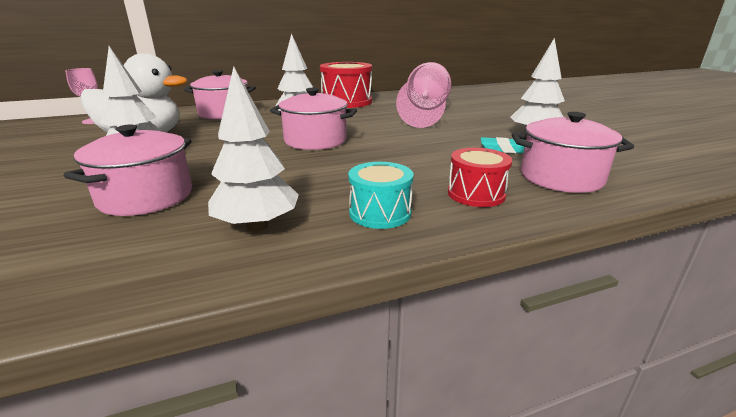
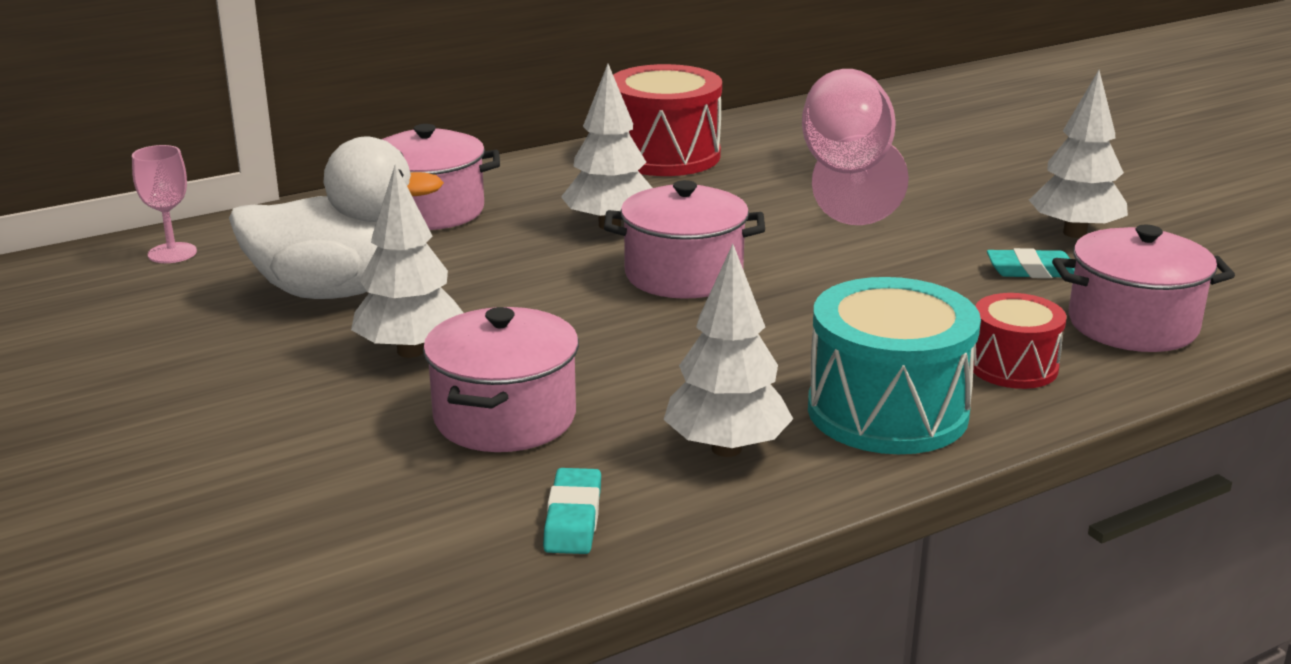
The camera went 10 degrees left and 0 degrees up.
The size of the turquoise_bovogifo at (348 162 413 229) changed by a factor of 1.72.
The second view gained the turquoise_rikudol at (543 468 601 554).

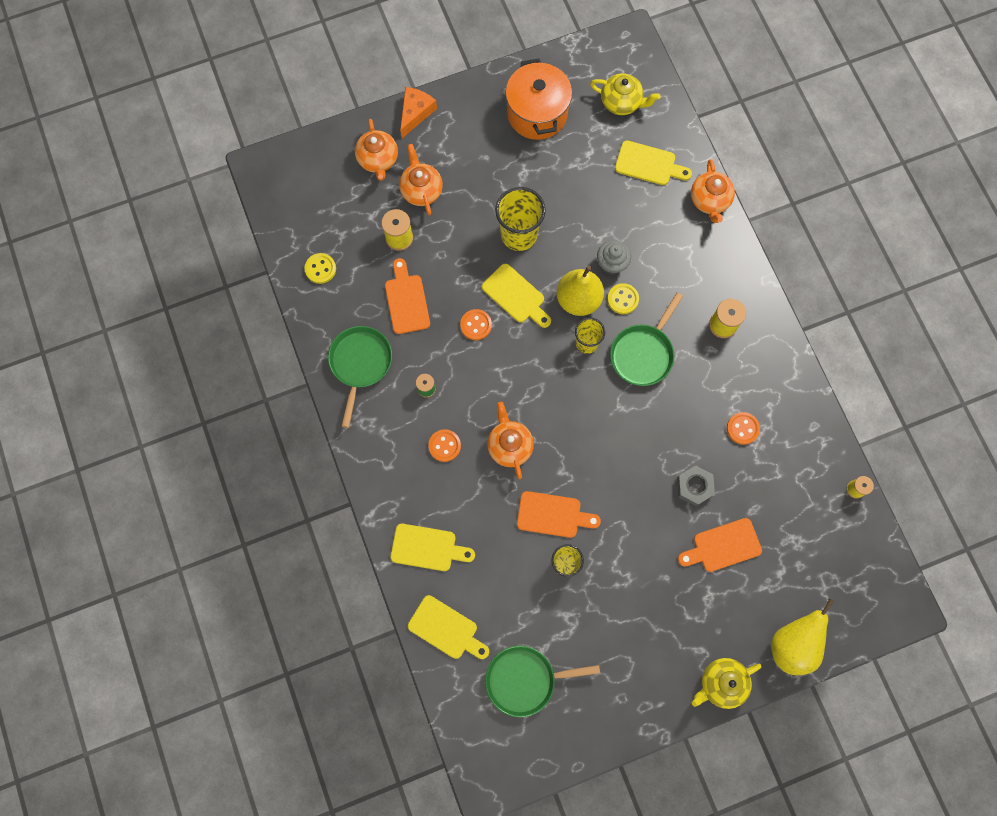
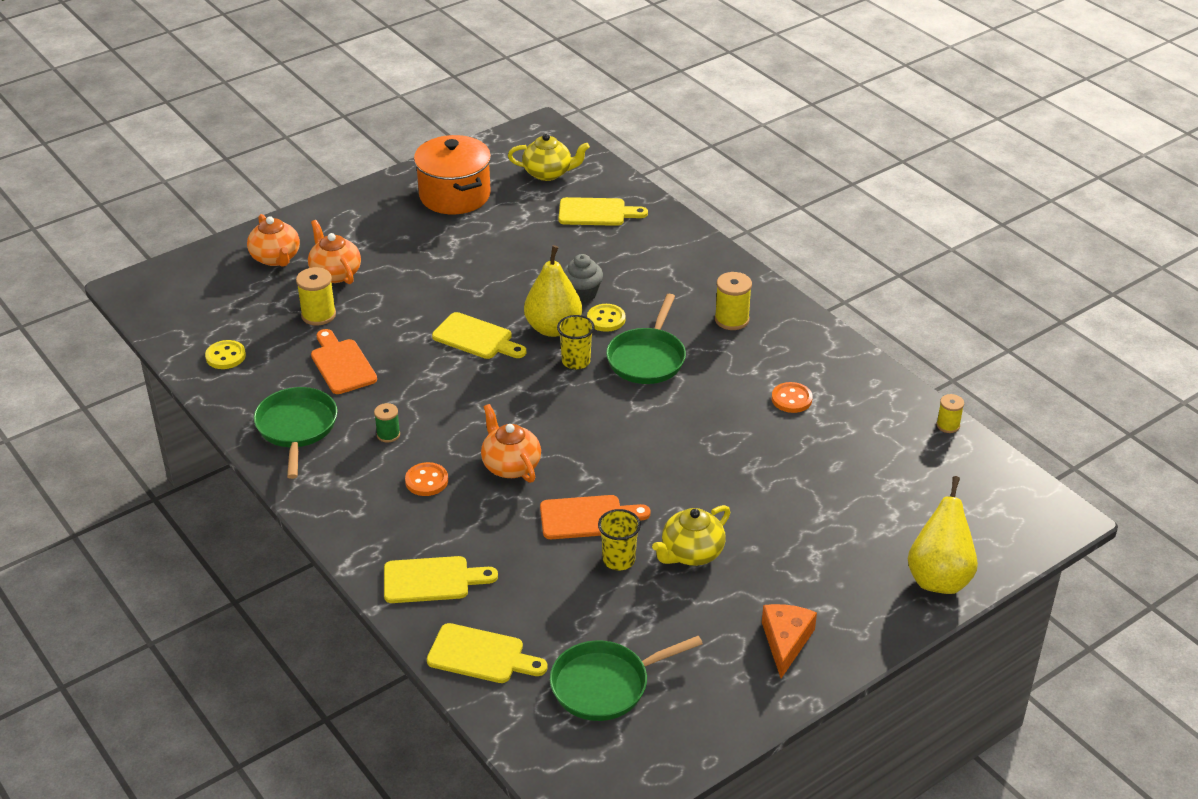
The camera went 15 degrees left and 35 degrees down.
The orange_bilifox ended up elsewhere, having gone from (400 87 437 138) to (762 604 817 678).
The second view lost the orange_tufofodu at (460 309 492 340).
The second view lost the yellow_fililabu at (495 187 546 251).
The second view lost the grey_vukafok at (677 465 715 506).
The second view lost the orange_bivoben at (678 518 762 572).
The second view lost the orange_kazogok at (691 159 735 223).
The yellow_kazogok ended up elsewhere, having gone from (692 658 762 709) to (652 505 731 566).

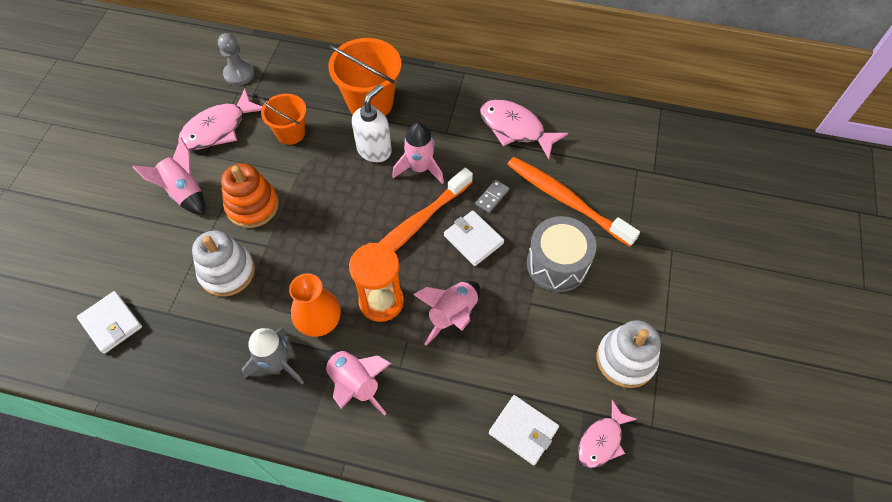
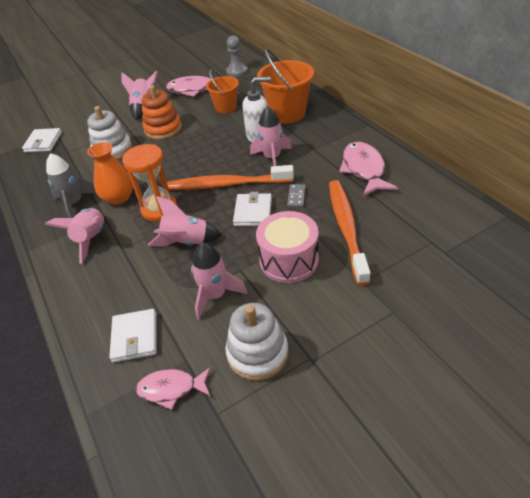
The camera went 50 degrees right and 15 degrees down.
The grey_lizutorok at (475 180 510 213) ended up facing another way, 75 degrees counterclockwise from before.
What was the grey_bovogifo at (527 216 596 292) turned into the pink_bovogifo at (256 211 319 283).
The second view gained the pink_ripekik at (191 243 247 320).

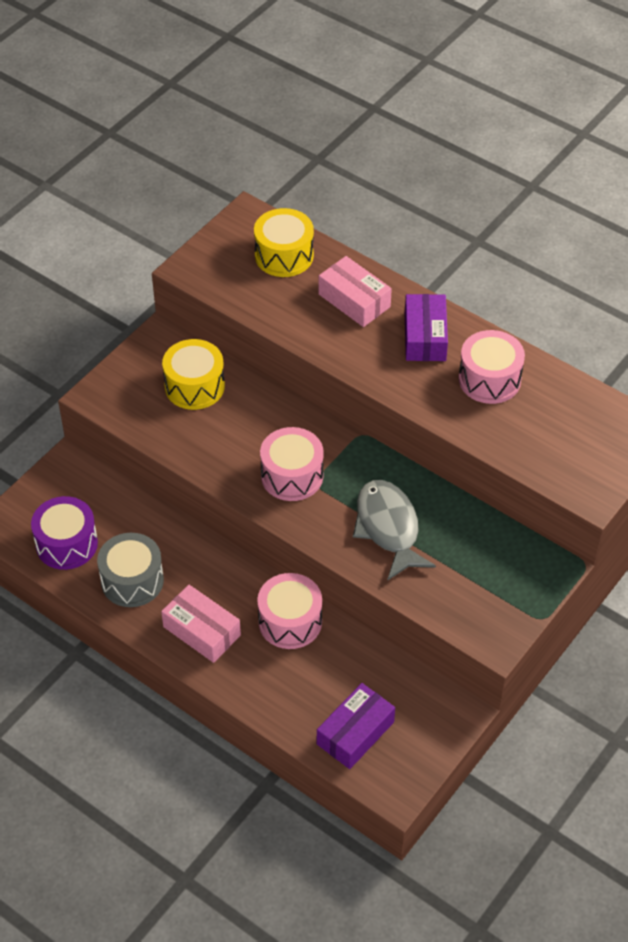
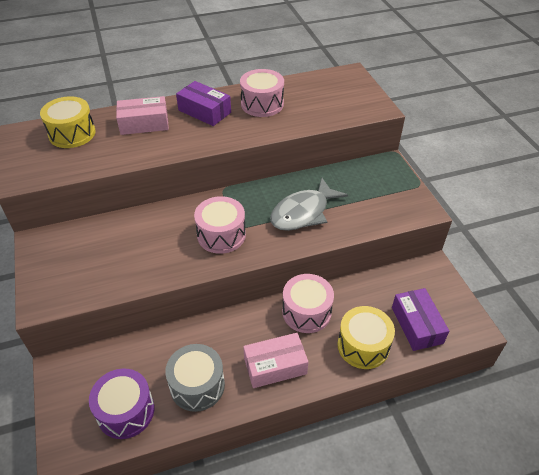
The camera went 55 degrees left and 5 degrees down.
The yellow_bovogifo ended up elsewhere, having gone from (162 339 225 410) to (338 306 395 369).
The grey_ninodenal at (353 480 436 581) ended up facing another way, 60 degrees counterclockwise from before.

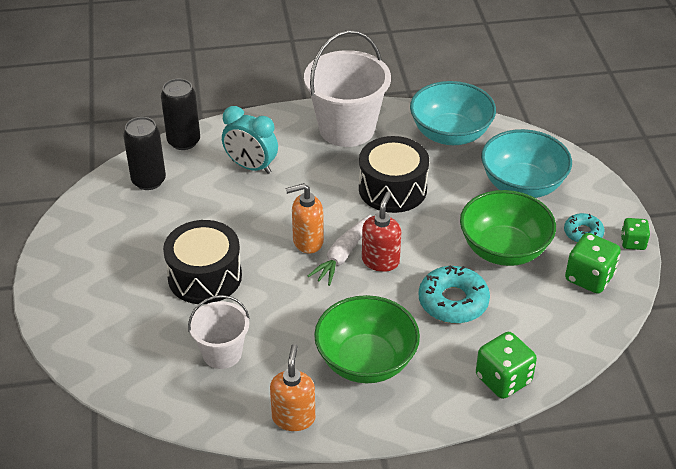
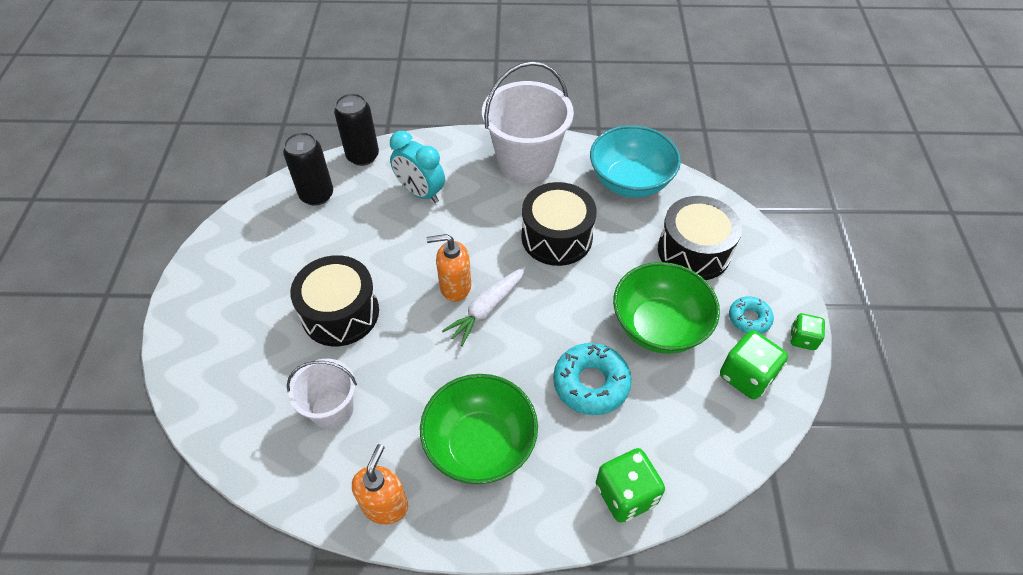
The camera went 10 degrees right and 10 degrees up.
The second view lost the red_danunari at (362 191 401 272).
Where the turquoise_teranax stood at (481 129 572 198), the black_bovogifo came to stand at (658 196 742 280).

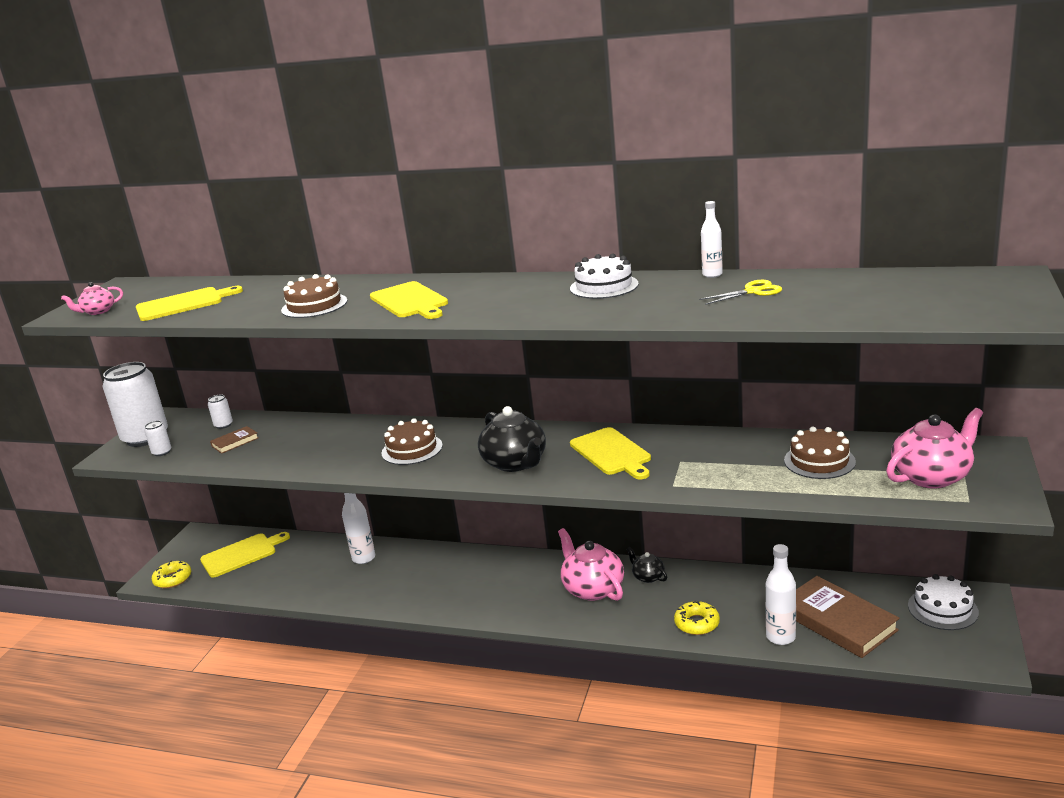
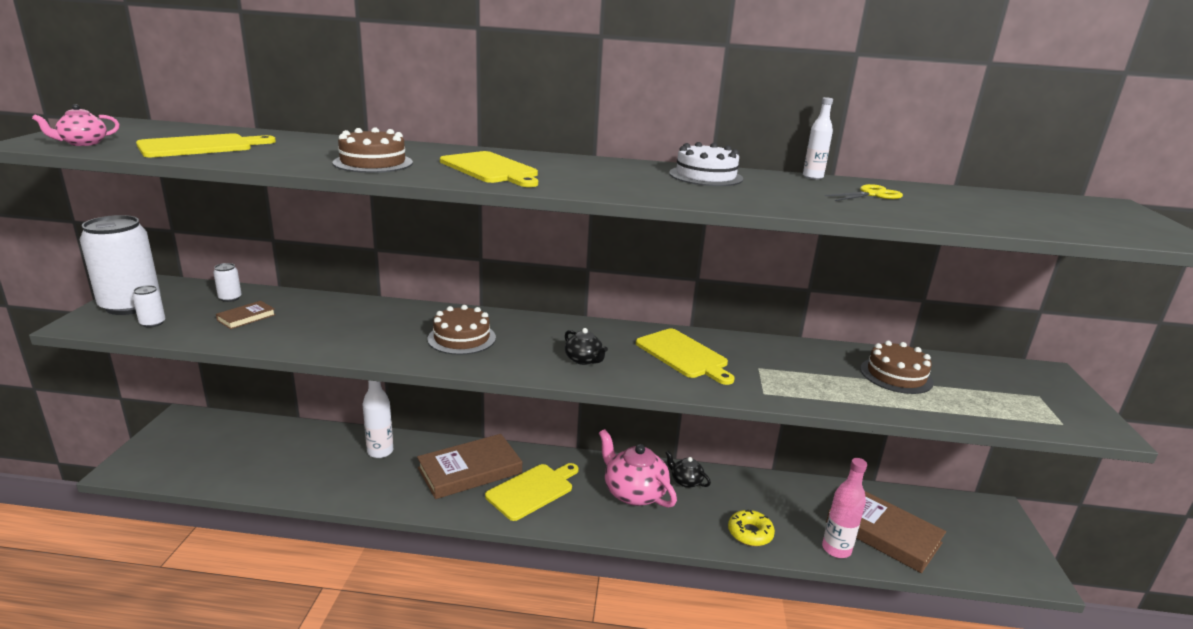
The camera went 15 degrees left and 0 degrees up.
The second view lost the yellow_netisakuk at (152 561 191 588).
The yellow_bivoben ended up elsewhere, having gone from (200 532 290 578) to (485 463 579 521).
The size of the black_kazogok at (478 406 546 472) changed by a factor of 0.52.
What was the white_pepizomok at (766 544 796 645) turned into the pink_pepizomok at (822 458 867 558).
The second view lost the pink_kazogok at (886 408 983 489).
The second view lost the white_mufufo at (908 574 979 630).
The second view gained the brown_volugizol at (417 434 522 499).

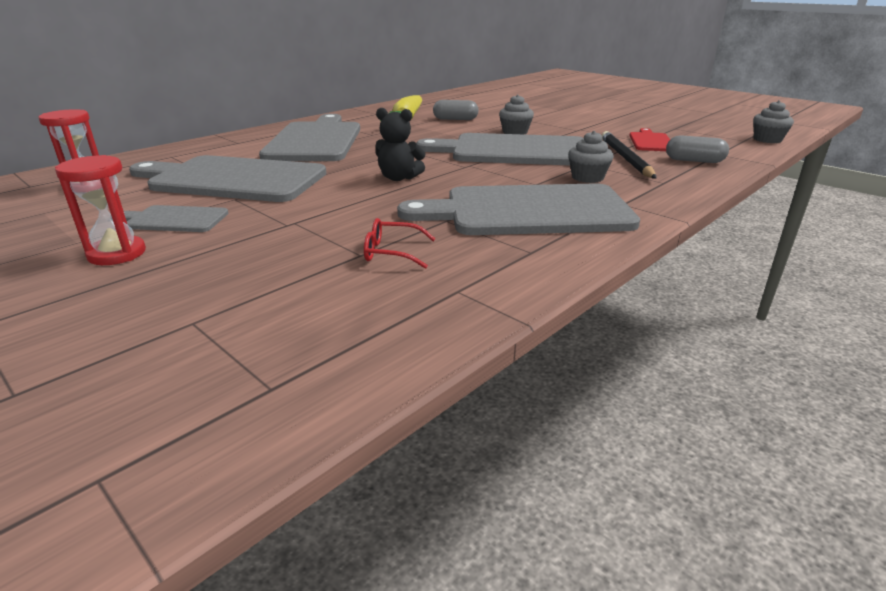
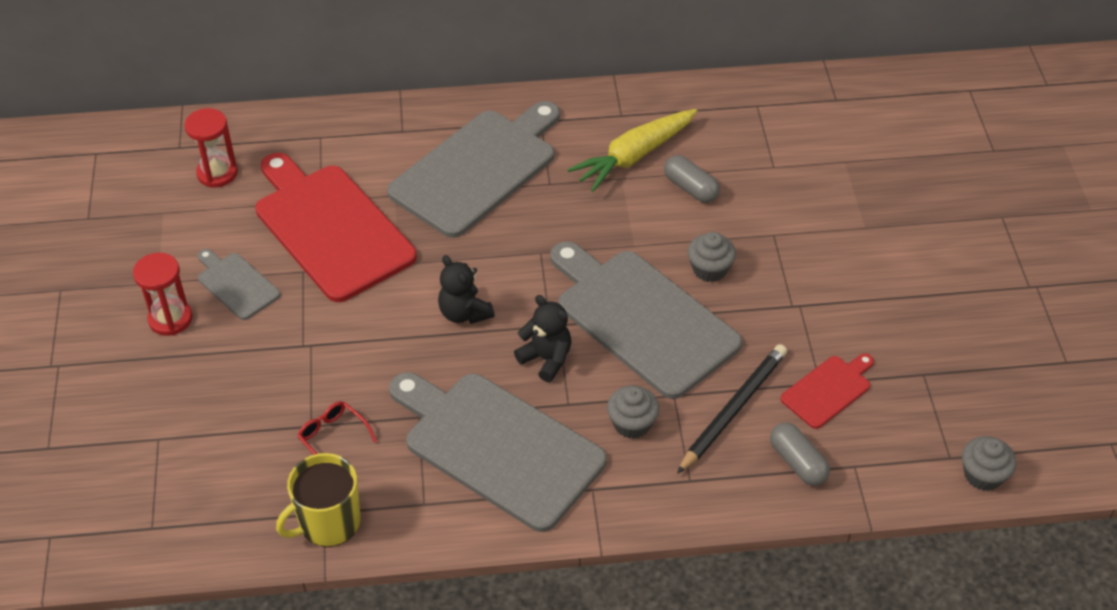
The camera went 40 degrees right and 20 degrees up.
What was the grey_bivoben at (129 155 326 202) turned into the red_bivoben at (255 153 417 302).
The second view gained the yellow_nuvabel at (276 453 360 547).
The second view gained the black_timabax at (514 295 571 382).

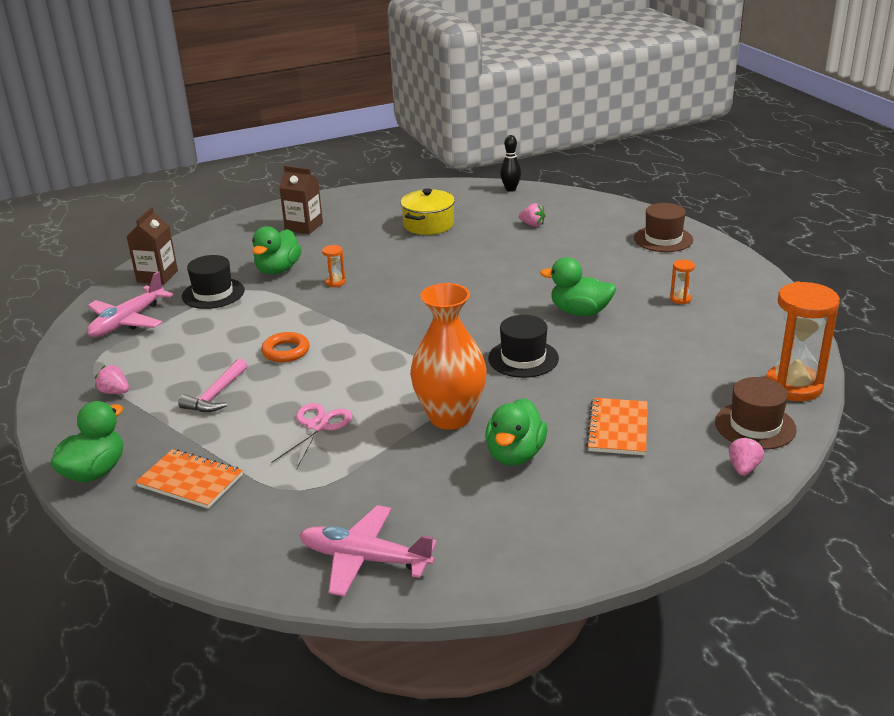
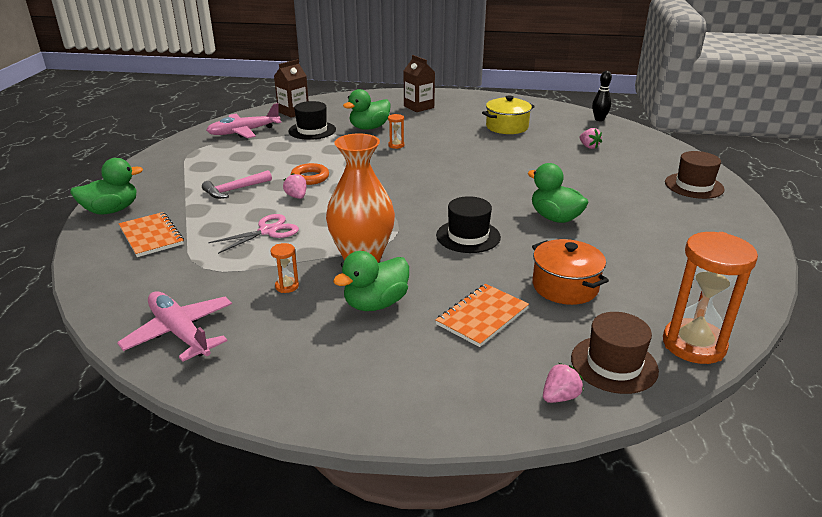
The camera went 30 degrees right and 0 degrees up.
The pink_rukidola ended up elsewhere, having gone from (95 365 129 394) to (283 173 307 199).
The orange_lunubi ended up elsewhere, having gone from (670 260 695 304) to (270 243 299 293).
The second view gained the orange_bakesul at (532 239 609 305).

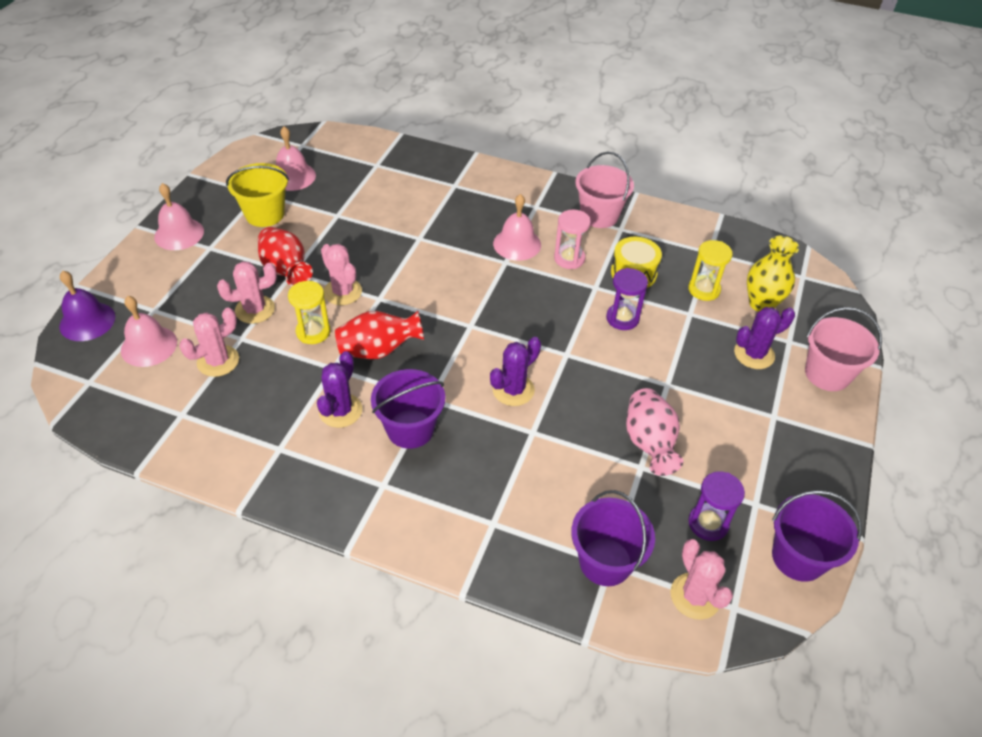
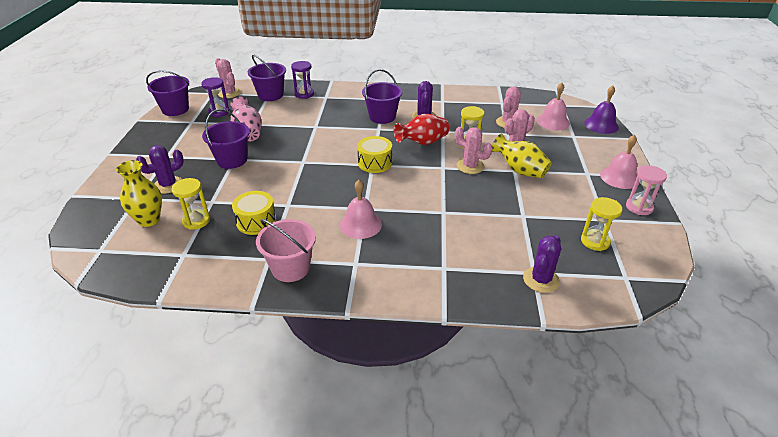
The camera went 165 degrees right and 10 degrees down.
The second view lost the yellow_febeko at (226 163 289 227).
What was the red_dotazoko at (258 227 313 286) turned into the yellow_dotazoko at (492 134 552 178).
Where the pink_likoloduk stood at (276 126 316 191), the yellow_lunubi came to stand at (581 197 622 251).
The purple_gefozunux ended up elsewhere, having gone from (490 337 541 406) to (523 235 561 293).
The pink_lunubi ended up elsewhere, having gone from (554 210 591 269) to (626 165 667 215).
The purple_lunubi ended up elsewhere, having gone from (606 268 648 330) to (291 61 314 99).
The second view lost the pink_febeko at (805 307 882 391).
The second view gained the purple_febeko at (202 109 250 169).
The second view gained the yellow_bovogifo at (357 136 392 173).

